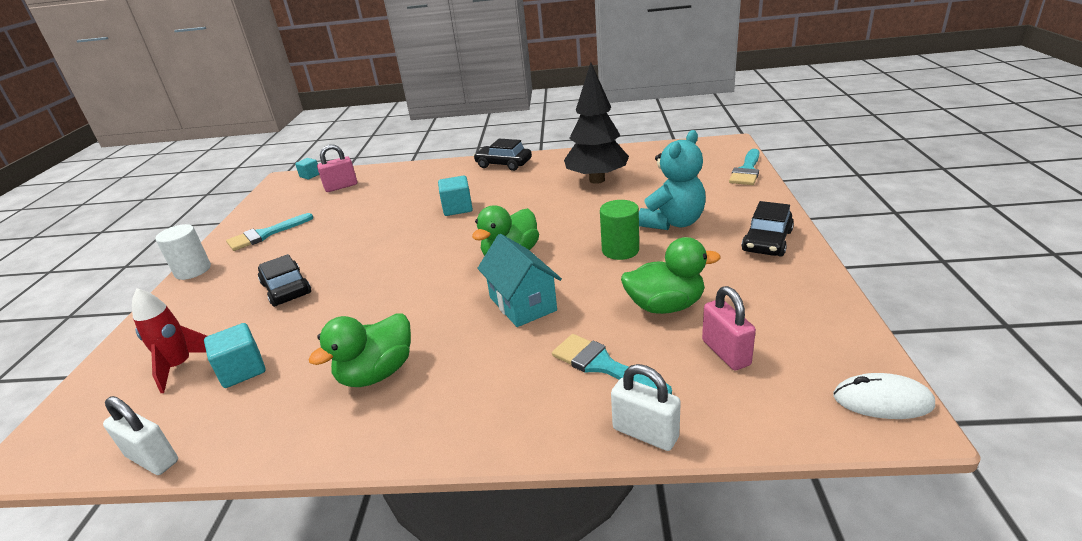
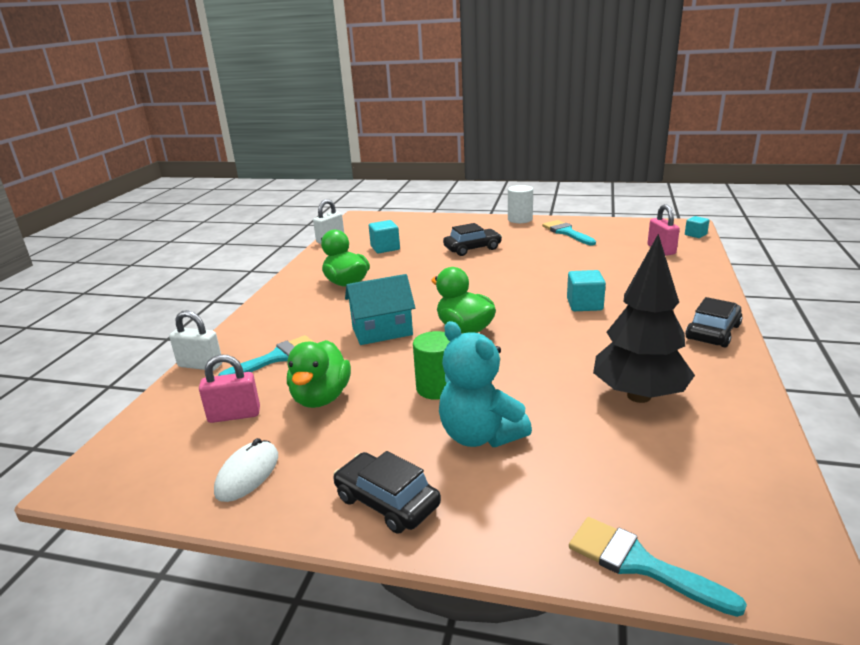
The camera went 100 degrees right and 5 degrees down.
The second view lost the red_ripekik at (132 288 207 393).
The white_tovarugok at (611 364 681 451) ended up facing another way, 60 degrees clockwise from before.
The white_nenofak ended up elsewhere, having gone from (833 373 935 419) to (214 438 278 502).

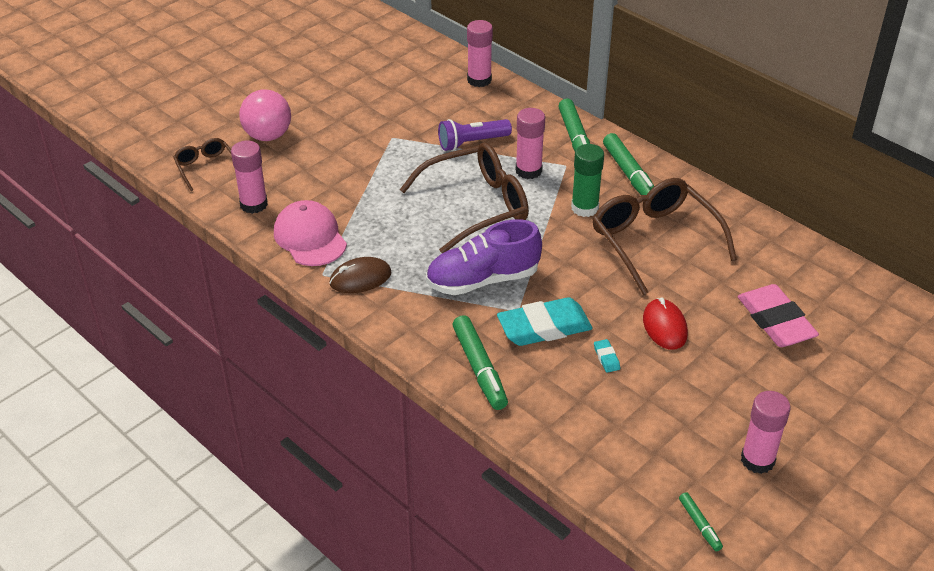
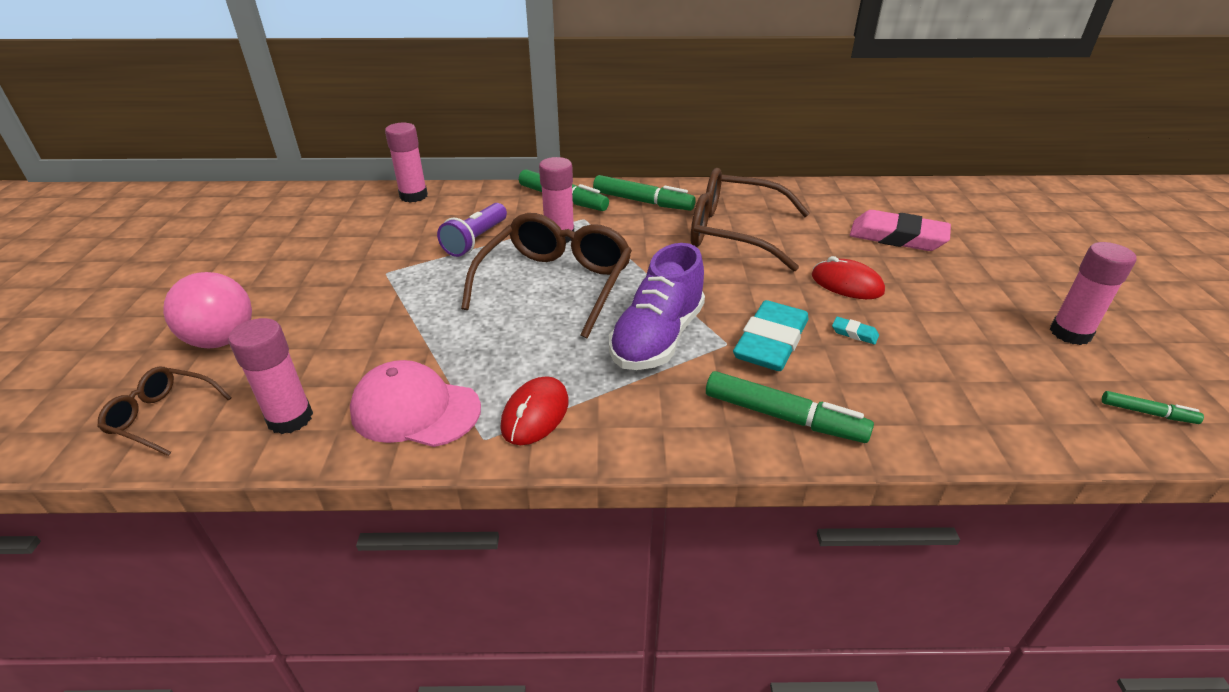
The camera went 45 degrees left and 5 degrees down.
What was the brown_nenofak at (330 257 392 293) turned into the red_nenofak at (500 376 569 445).
The second view lost the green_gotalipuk at (571 144 604 217).

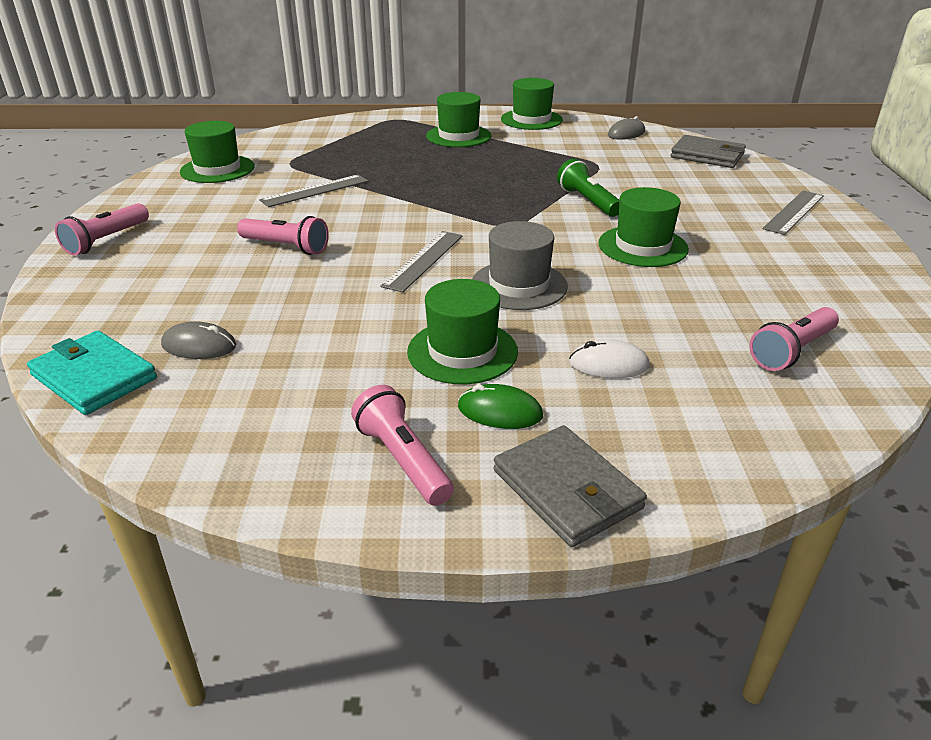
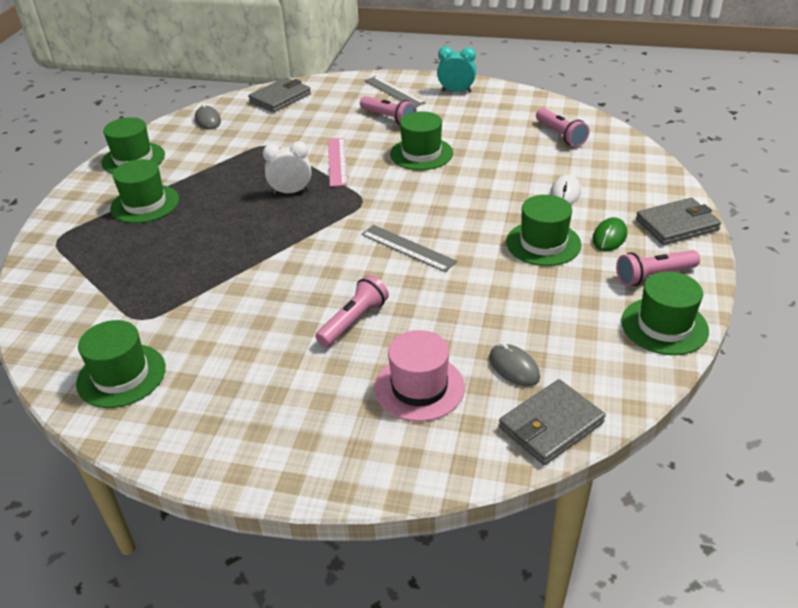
The camera went 75 degrees left and 5 degrees up.
What was the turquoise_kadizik at (27 330 157 415) turned into the grey_kadizik at (499 379 606 465).
The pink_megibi ended up elsewhere, having gone from (55 203 149 256) to (360 96 417 125).
The grey_nenofak at (161 321 237 359) ended up facing another way, 60 degrees counterclockwise from before.
The second view lost the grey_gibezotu at (260 175 368 207).
The second view lost the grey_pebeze at (472 221 568 310).
Where the green_megibi stood at (557 159 619 217), the pink_gibezotu came to stand at (328 138 348 187).
The second view gained the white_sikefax at (263 141 312 195).
The second view gained the pink_pebeze at (374 330 465 422).
The second view gained the turquoise_sikefax at (437 46 476 92).
The second view gained the green_pebeze at (621 271 709 355).

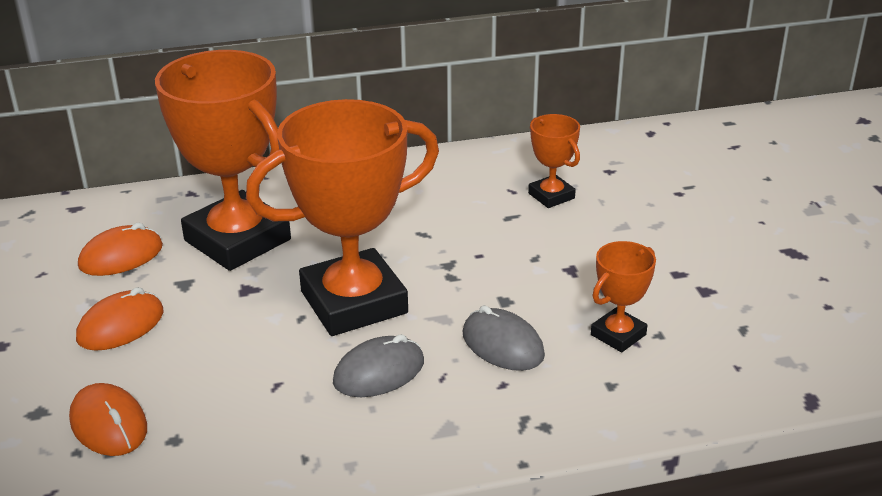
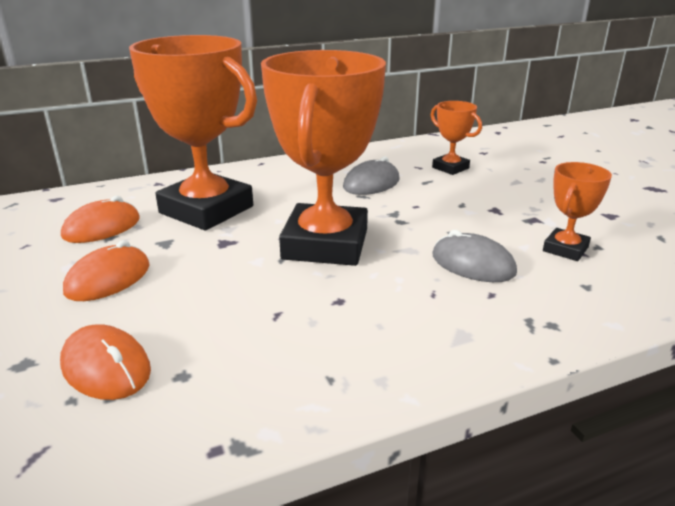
The camera went 10 degrees left and 5 degrees down.
The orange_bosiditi at (246 99 439 336) ended up facing another way, 45 degrees counterclockwise from before.
The grey_nenofak ended up elsewhere, having gone from (333 334 424 397) to (343 156 399 195).

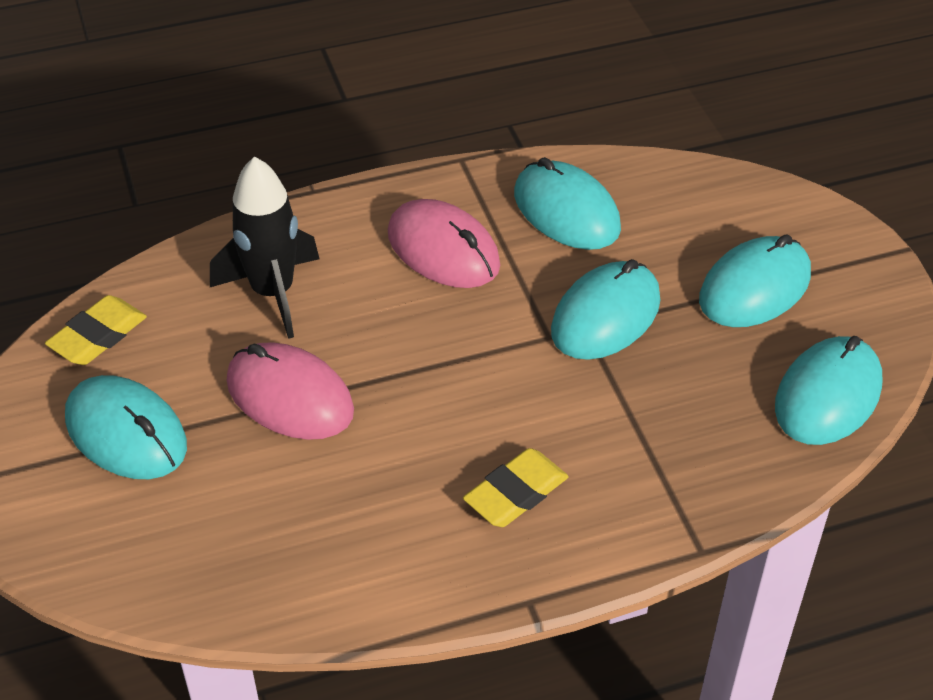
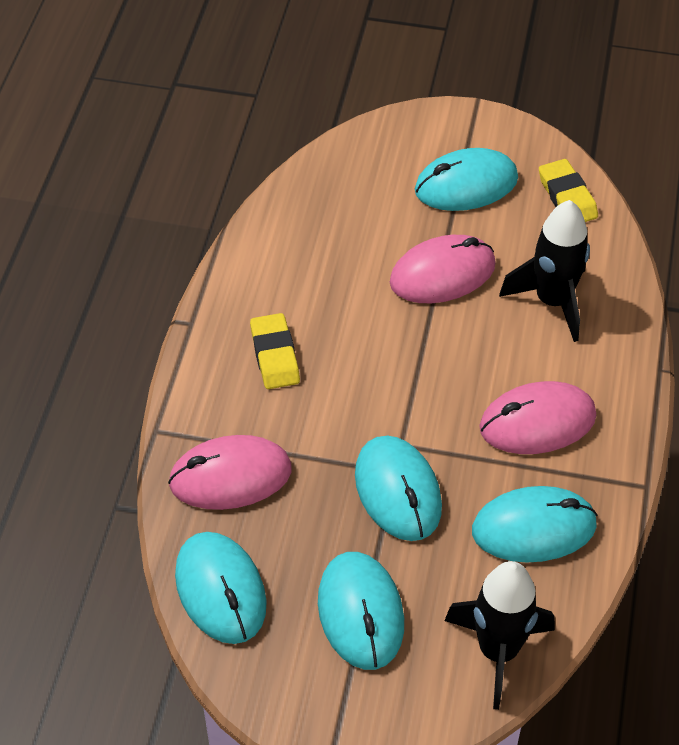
The camera went 120 degrees right and 5 degrees up.
The second view gained the pink_nenofak at (168 435 292 510).
The second view gained the black_ripekik at (444 561 555 710).

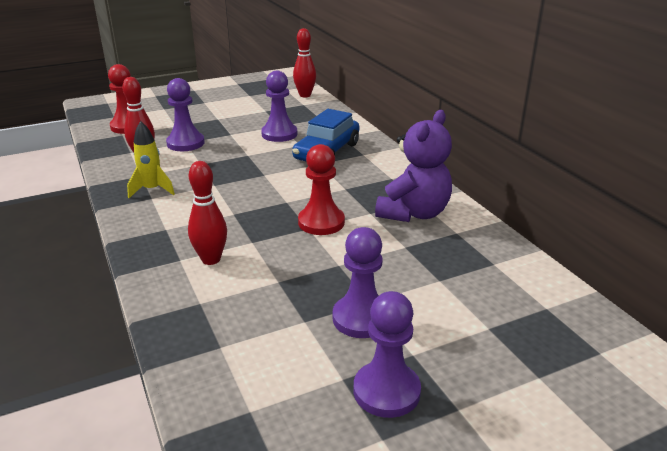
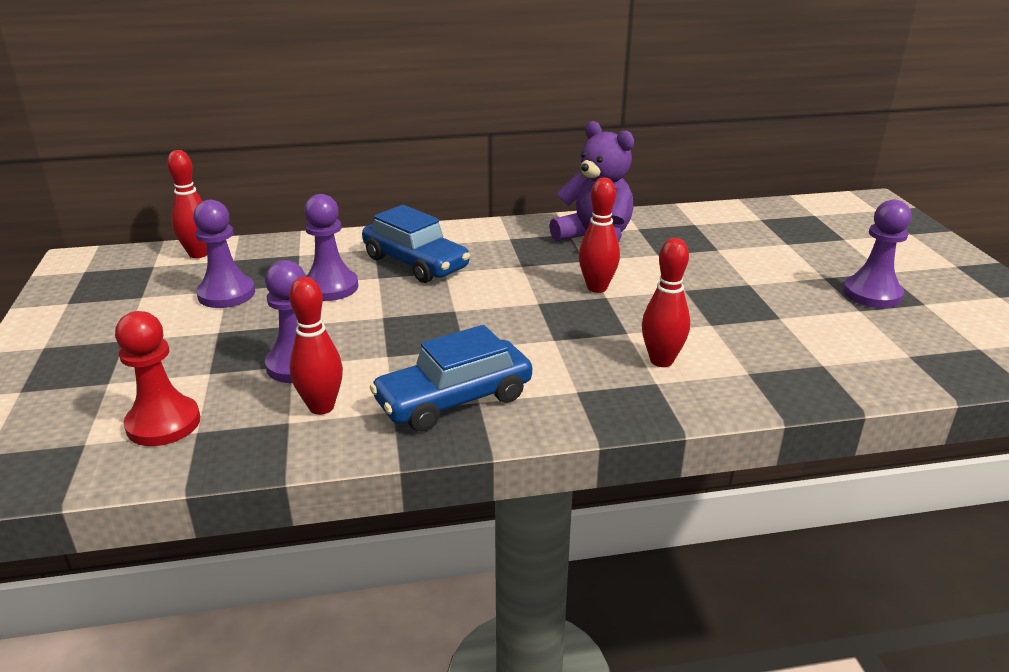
The camera went 75 degrees left and 0 degrees up.
Where the yellow_ripekik stood at (127 121 175 198), the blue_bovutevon came to stand at (370 325 532 432).
Where the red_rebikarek stood at (298 144 345 235), the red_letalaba came to stand at (579 177 620 293).
The purple_rebikarek ended up elsewhere, having gone from (332 227 383 338) to (193 200 255 308).

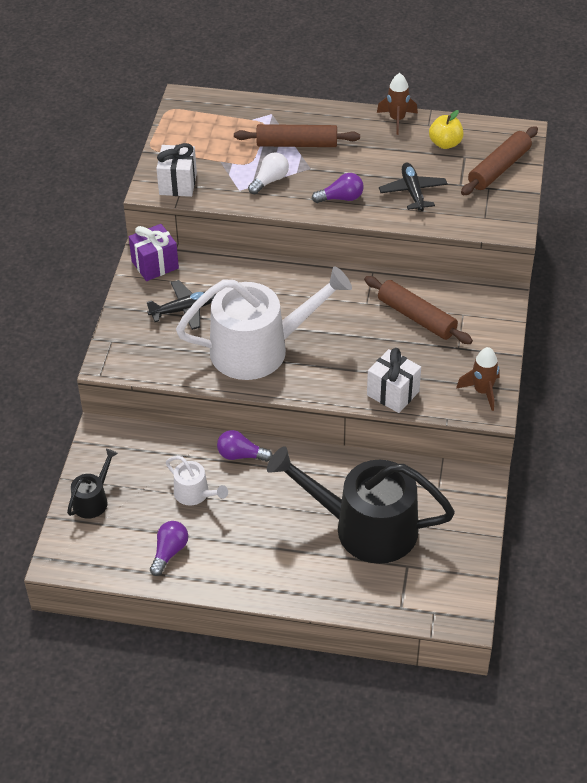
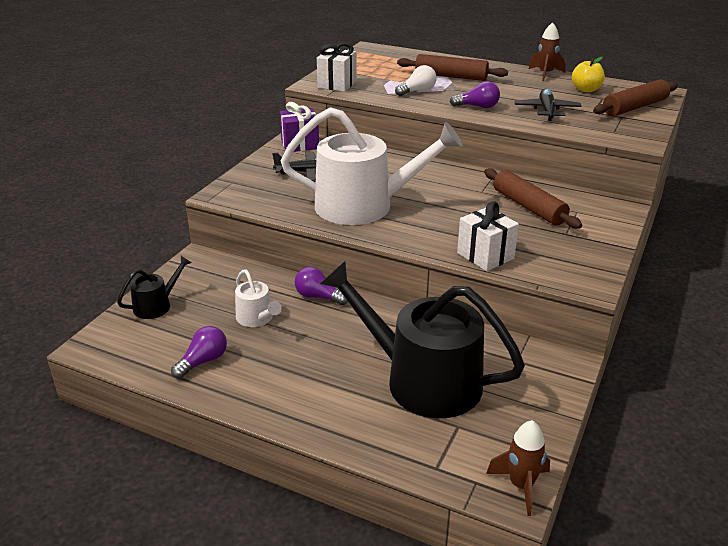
The camera went 15 degrees right and 15 degrees down.
The brown_ripekik ended up elsewhere, having gone from (456 347 500 411) to (486 420 550 516).

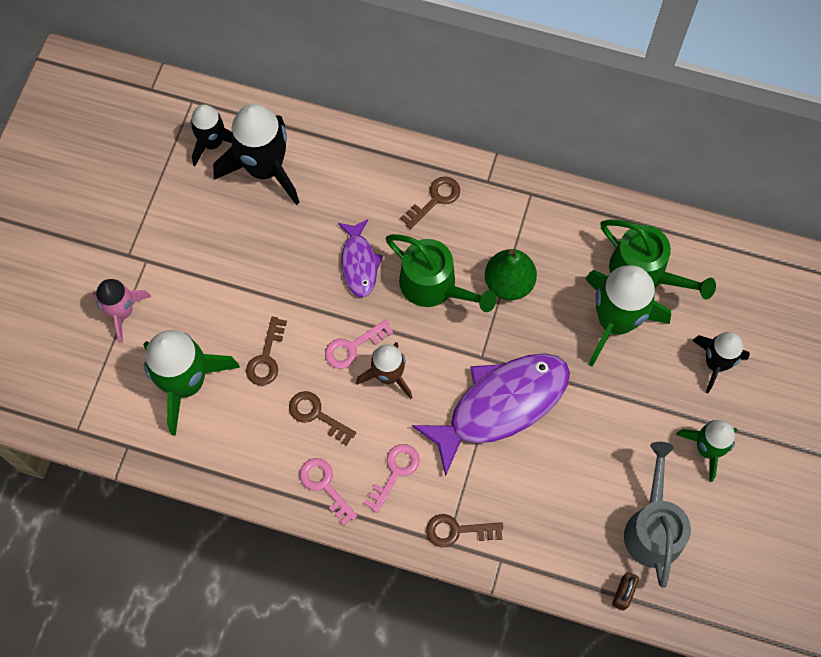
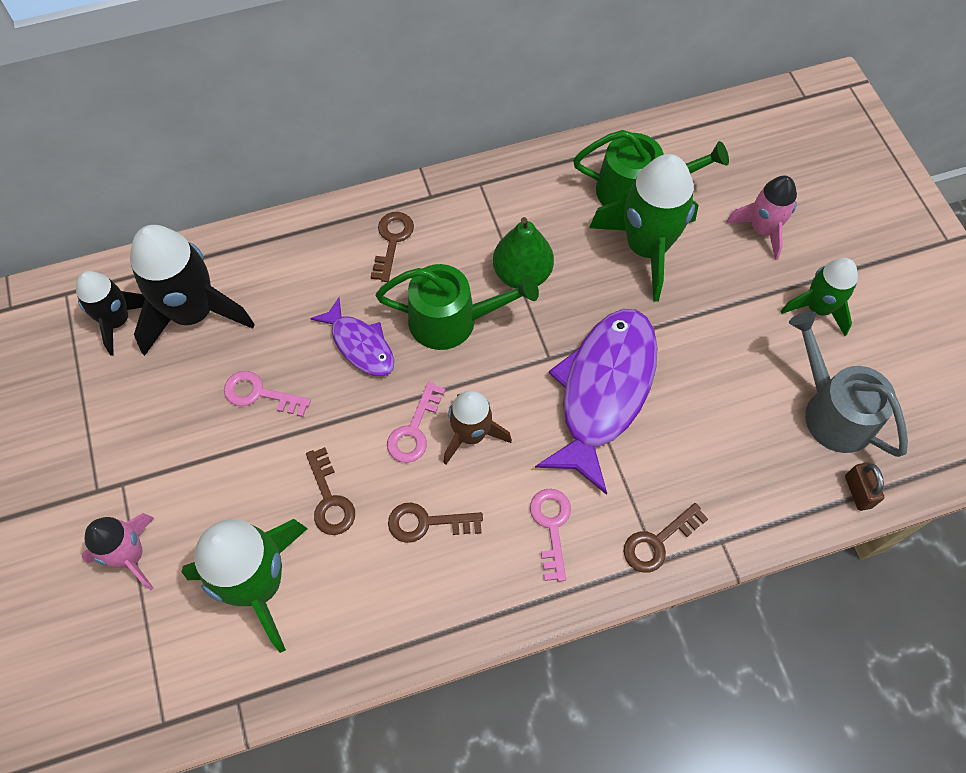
The camera went 35 degrees left and 5 degrees down.
The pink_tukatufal ended up elsewhere, having gone from (300 458 357 526) to (224 371 311 417).
What was the black_ripekik at (692 332 750 393) turned into the pink_ripekik at (726 176 797 260).

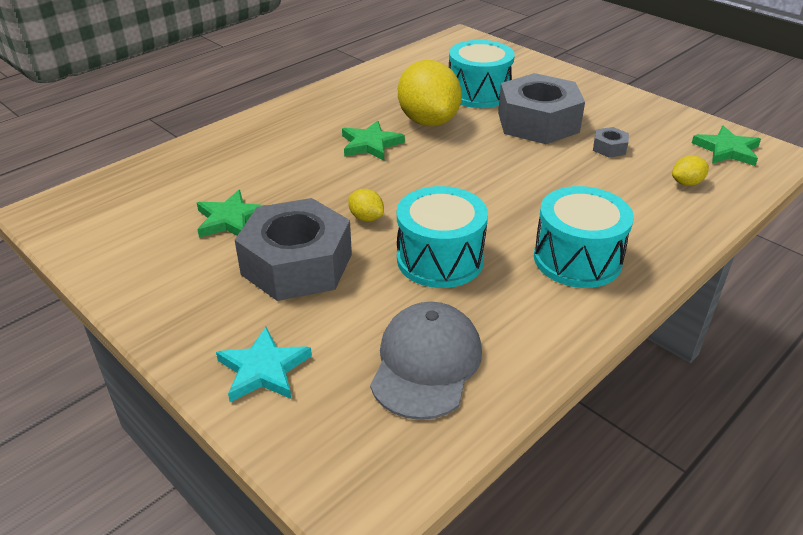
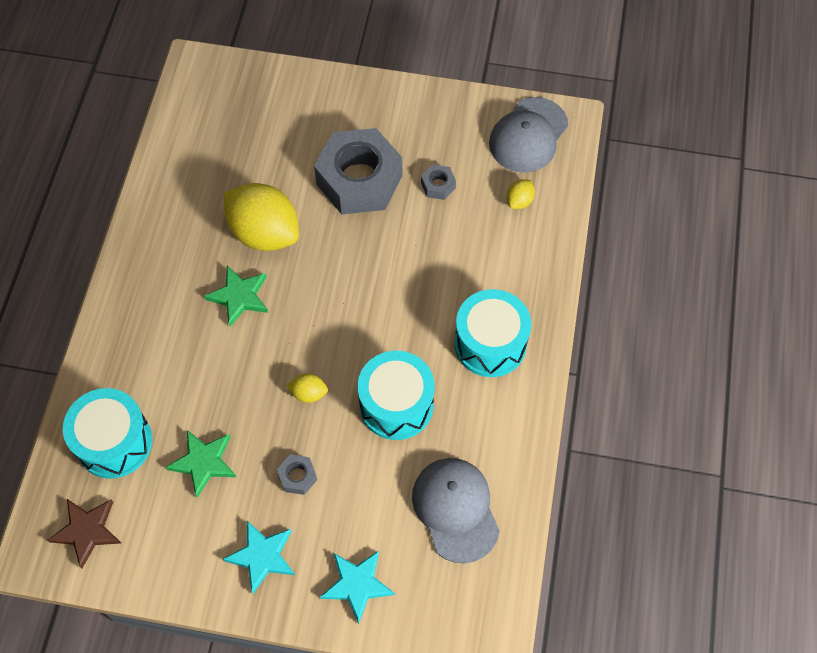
The camera went 35 degrees left and 25 degrees up.
The size of the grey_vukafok at (235 198 352 301) changed by a factor of 0.41.
The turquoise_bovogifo ended up elsewhere, having gone from (449 40 515 108) to (63 388 152 479).
Where the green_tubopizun stood at (692 126 761 166), the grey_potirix came to stand at (489 97 568 173).
The second view gained the brown_tubopizun at (47 499 121 568).
The second view gained the turquoise_tubopizun at (223 520 295 594).

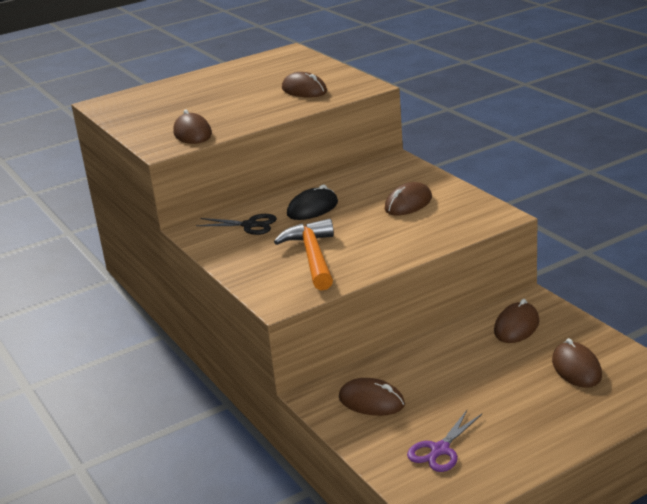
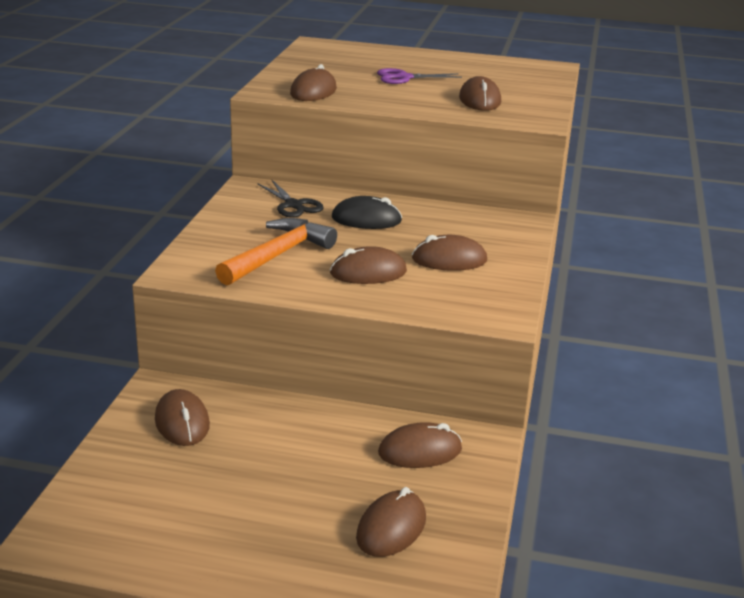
The camera went 40 degrees right and 0 degrees up.
The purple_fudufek ended up elsewhere, having gone from (407 410 482 472) to (377 68 462 84).
The second view gained the brown_nenofak at (330 246 407 284).

